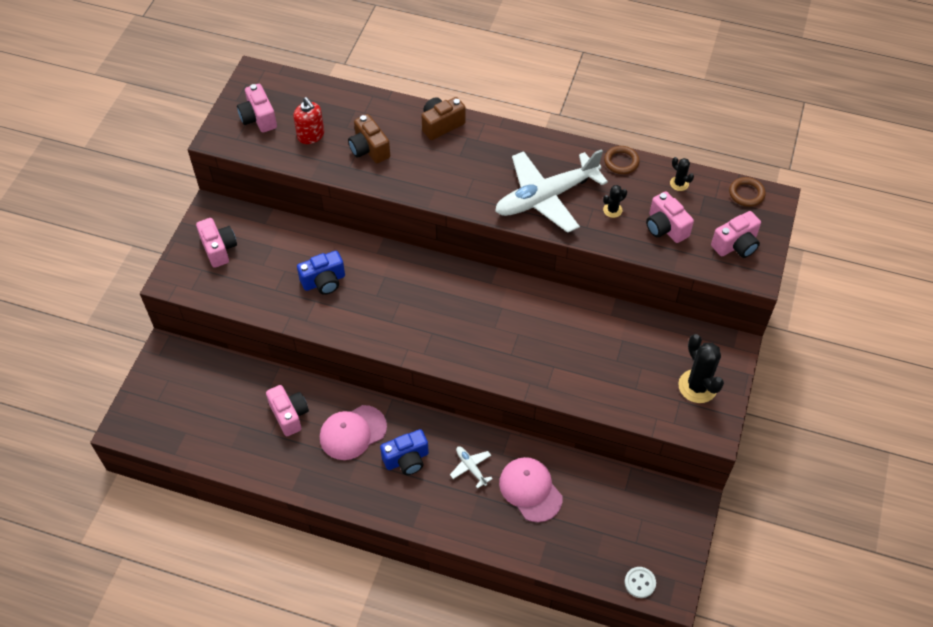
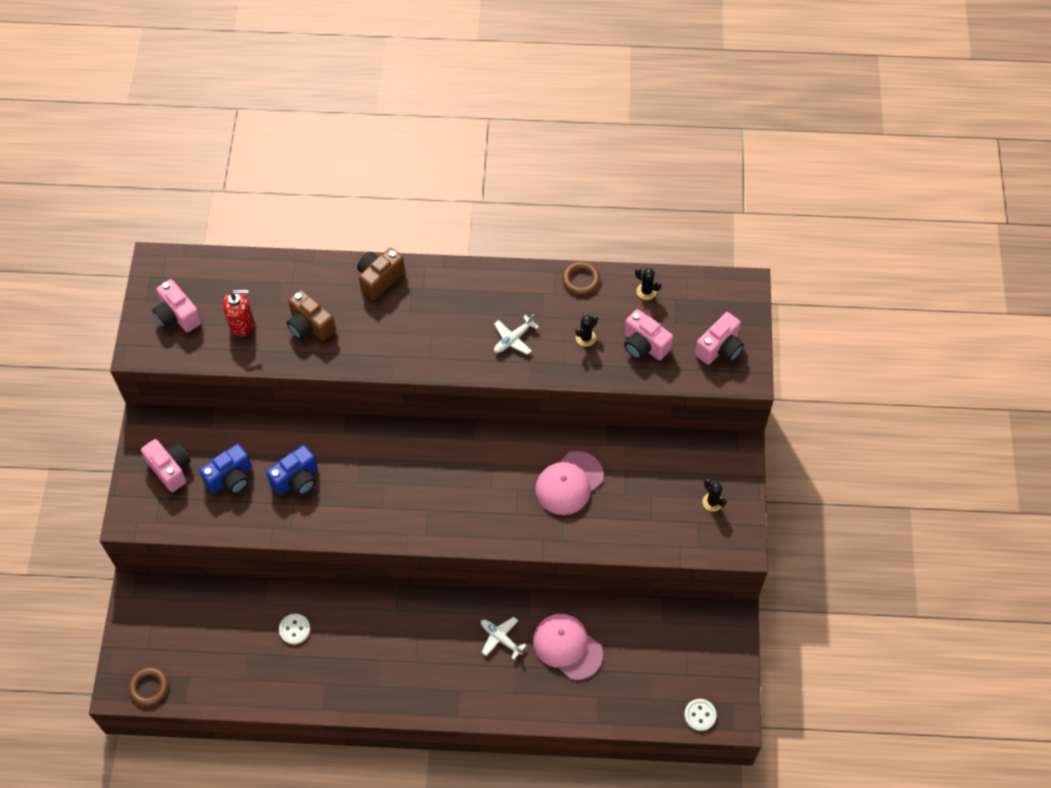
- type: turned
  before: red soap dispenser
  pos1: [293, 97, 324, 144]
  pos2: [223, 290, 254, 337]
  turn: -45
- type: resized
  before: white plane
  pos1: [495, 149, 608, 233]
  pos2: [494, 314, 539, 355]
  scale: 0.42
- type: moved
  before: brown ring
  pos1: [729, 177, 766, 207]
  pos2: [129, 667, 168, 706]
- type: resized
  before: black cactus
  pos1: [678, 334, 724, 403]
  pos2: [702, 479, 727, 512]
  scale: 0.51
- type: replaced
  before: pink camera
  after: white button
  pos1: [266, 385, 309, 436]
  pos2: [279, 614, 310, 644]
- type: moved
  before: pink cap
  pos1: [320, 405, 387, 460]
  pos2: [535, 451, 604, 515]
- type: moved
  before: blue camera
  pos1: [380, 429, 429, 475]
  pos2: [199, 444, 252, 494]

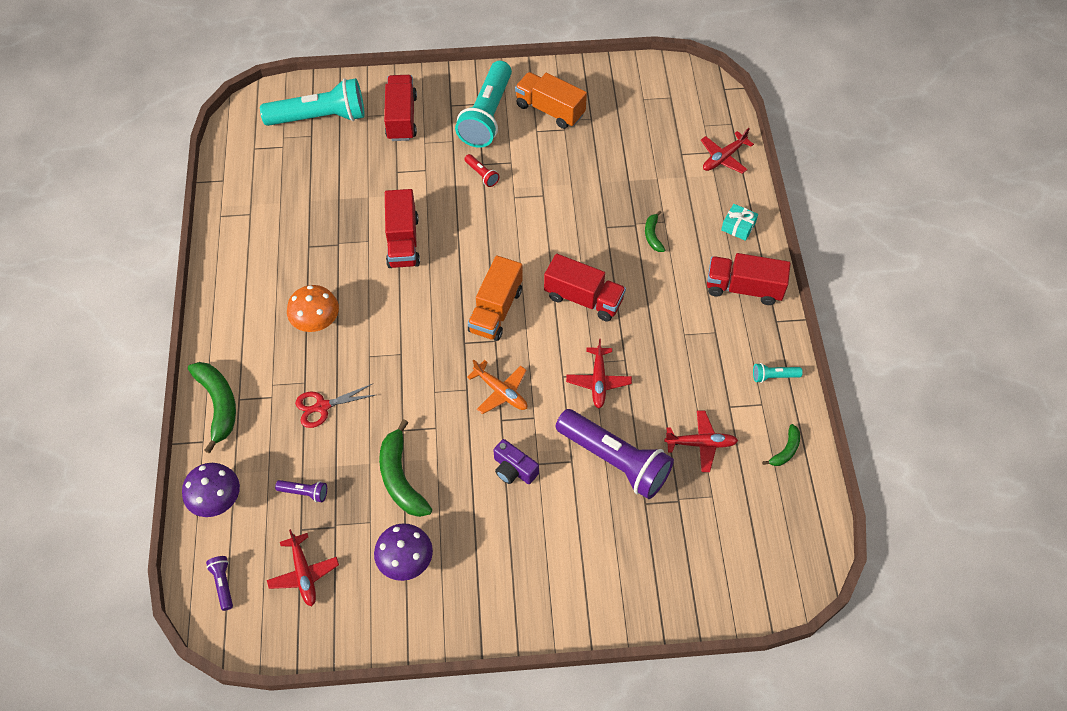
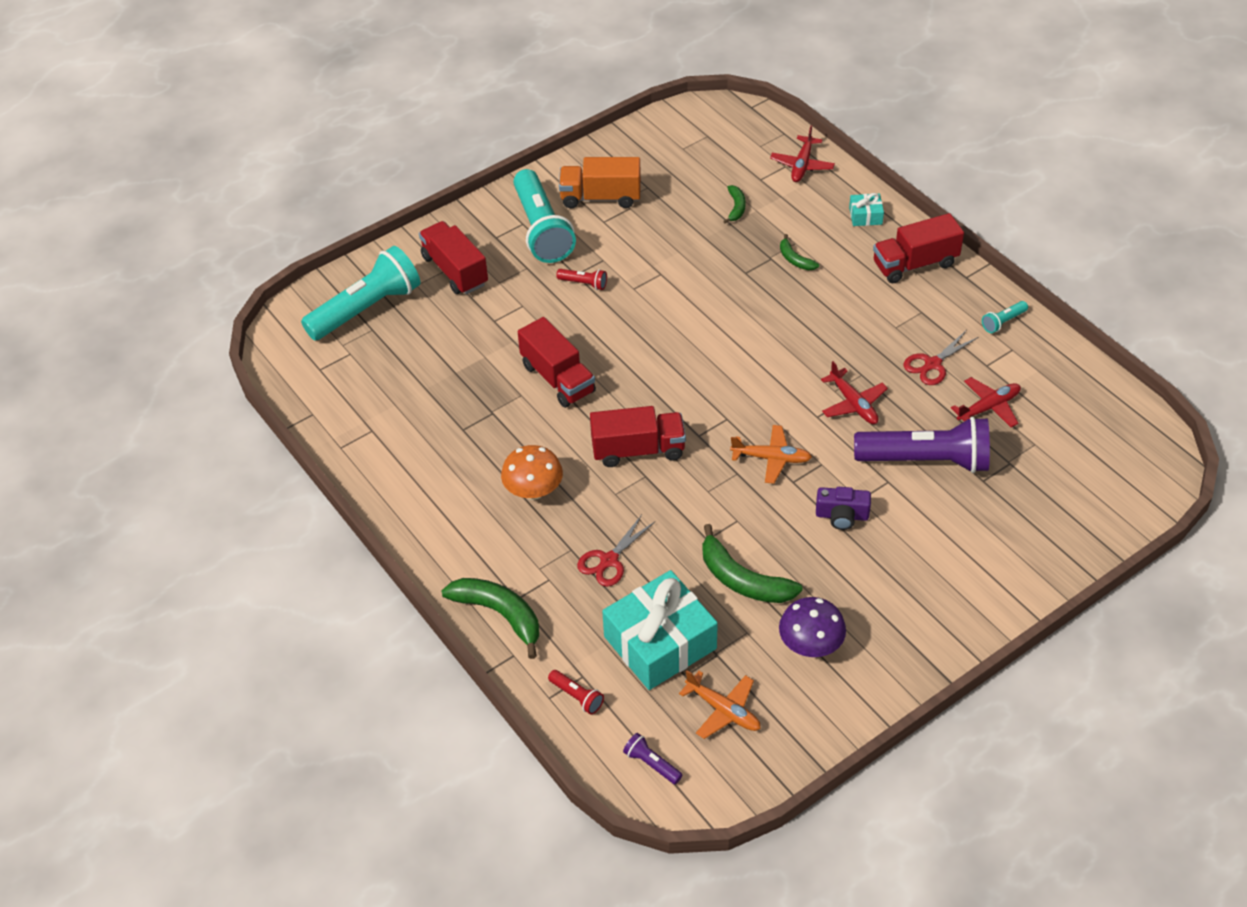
- type: moved
  before: red truck
  pos1: [544, 254, 626, 321]
  pos2: [590, 406, 686, 467]
- type: removed
  before: orange truck
  pos1: [468, 255, 523, 341]
- type: moved
  before: green banana
  pos1: [762, 424, 800, 466]
  pos2: [723, 185, 746, 224]
- type: replaced
  before: purple mushroom
  after: red flashlight
  pos1: [182, 463, 240, 517]
  pos2: [548, 670, 604, 715]
- type: replaced
  before: purple flashlight
  after: turquoise gift
  pos1: [275, 480, 327, 502]
  pos2: [602, 570, 718, 690]
- type: recoloured
  before: red plane
  after: orange plane
  pos1: [267, 529, 339, 606]
  pos2: [679, 670, 761, 739]
- type: added
  after: red scissors
  pos2: [904, 331, 978, 385]

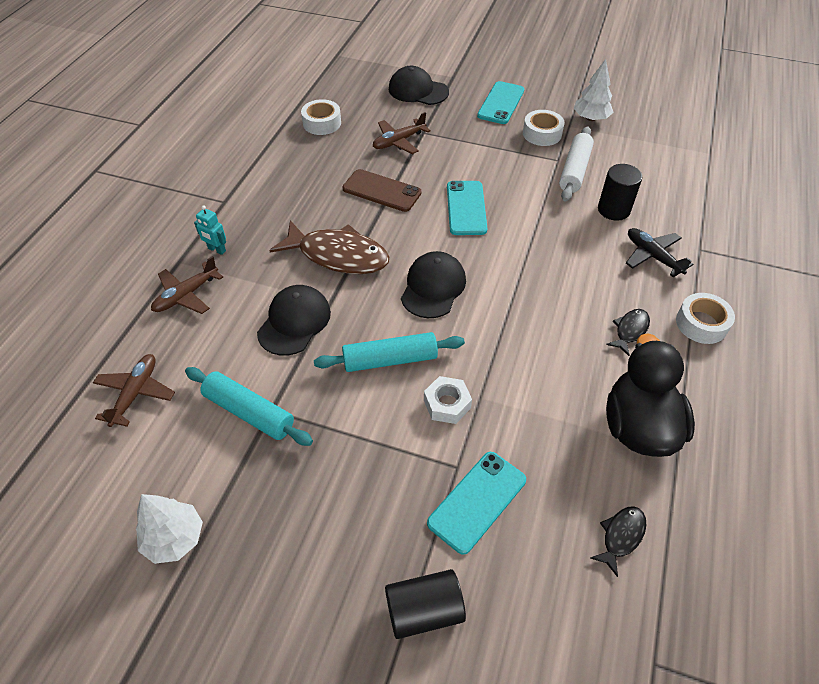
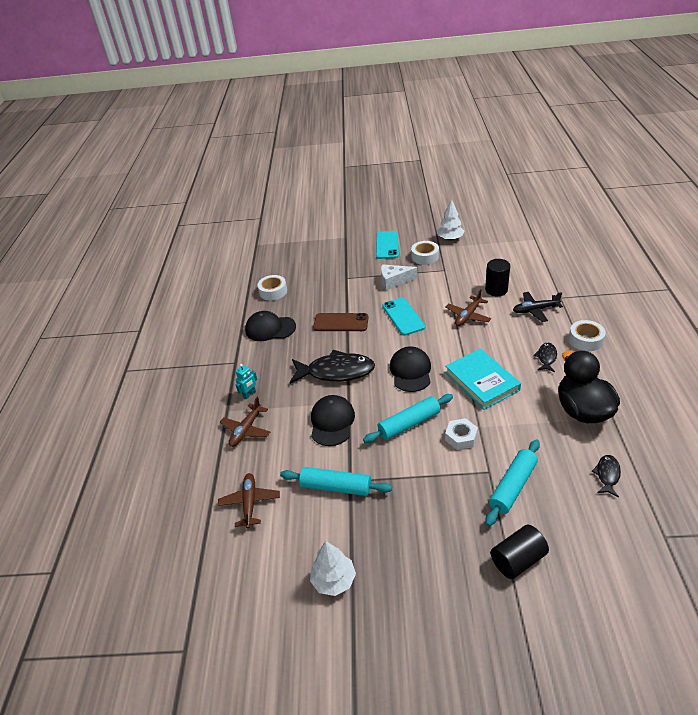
- type: moved
  before: black cap
  pos1: [389, 66, 449, 105]
  pos2: [245, 311, 296, 341]
- type: moved
  before: brown plane
  pos1: [373, 112, 431, 154]
  pos2: [445, 289, 491, 326]
- type: removed
  before: white rolling pin
  pos1: [559, 127, 594, 202]
- type: turned
  before: turquoise robot
  pos1: [194, 206, 226, 255]
  pos2: [236, 364, 257, 399]
  turn: -60
- type: recoloured
  before: brown fish
  after: black fish
  pos1: [269, 220, 389, 274]
  pos2: [290, 350, 375, 384]
- type: turned
  before: black plane
  pos1: [626, 228, 693, 278]
  pos2: [513, 292, 563, 322]
  turn: -45
- type: replaced
  before: turquoise phone
  after: turquoise rolling pin
  pos1: [427, 452, 526, 555]
  pos2: [485, 439, 540, 526]
- type: added
  after: white cheese
  pos2: [381, 264, 417, 290]
- type: added
  after: turquoise book
  pos2: [445, 348, 521, 410]

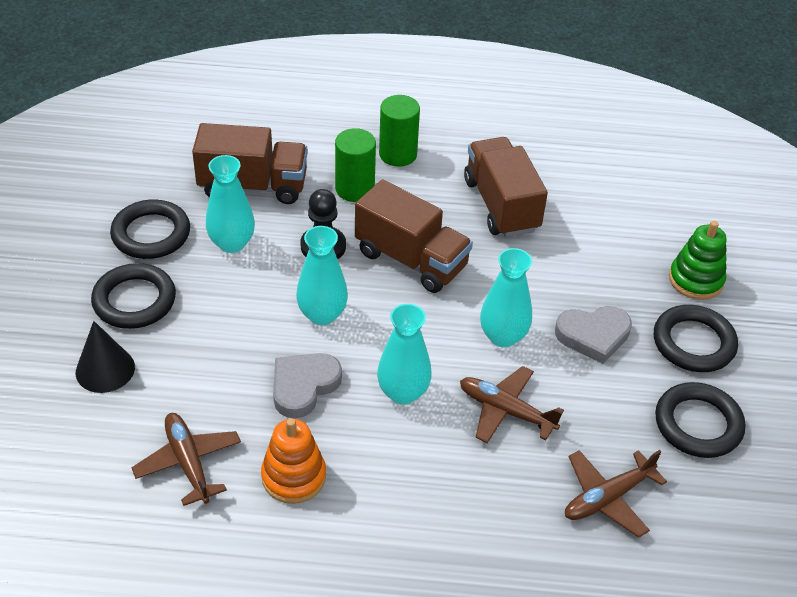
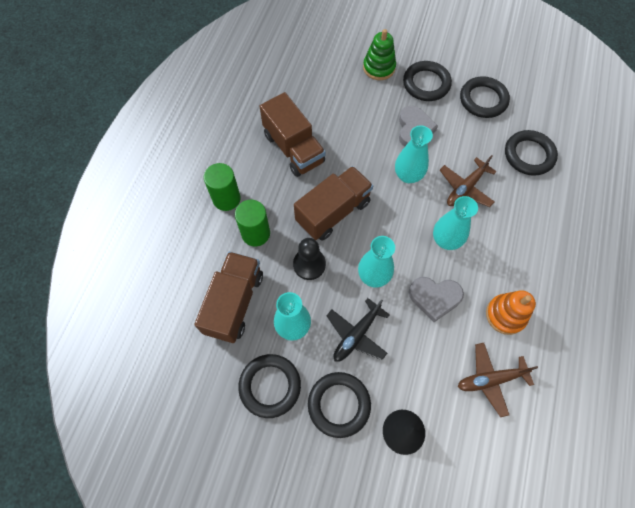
- type: turned
  before: brown truck
  pos1: [464, 137, 548, 237]
  pos2: [259, 92, 326, 177]
  turn: -120
- type: turned
  before: grey heart
  pos1: [273, 353, 342, 419]
  pos2: [409, 277, 464, 322]
  turn: -45
- type: replaced
  before: brown plane
  after: black ring
  pos1: [565, 450, 667, 538]
  pos2: [505, 130, 558, 176]
- type: added
  after: black plane
  pos2: [326, 298, 390, 362]

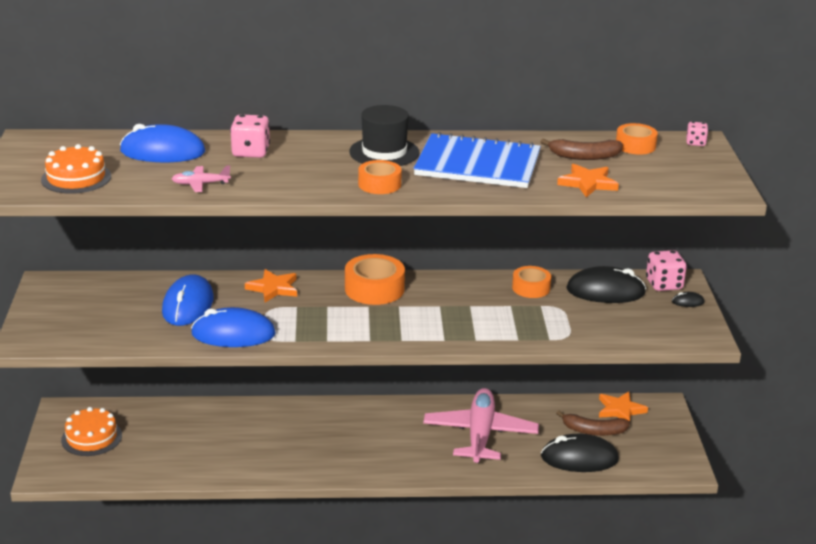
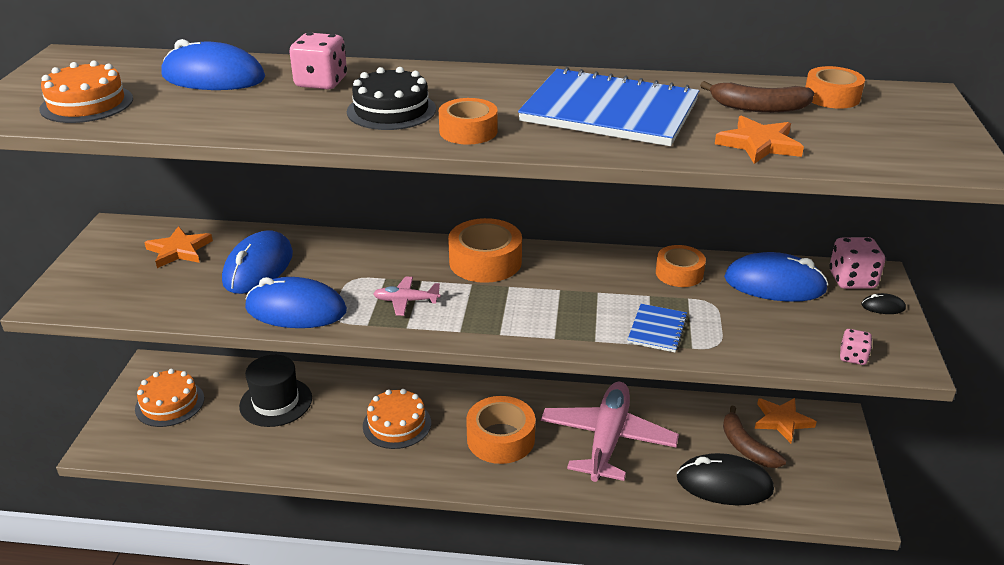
- type: moved
  before: black hat
  pos1: [349, 105, 420, 166]
  pos2: [239, 355, 312, 427]
- type: moved
  before: pink dice
  pos1: [686, 122, 708, 146]
  pos2: [840, 329, 872, 365]
- type: moved
  before: pink plane
  pos1: [172, 165, 231, 192]
  pos2: [373, 277, 440, 316]
- type: recoloured
  before: black mouse
  after: blue mouse
  pos1: [566, 266, 646, 303]
  pos2: [724, 252, 828, 302]
- type: moved
  before: orange star
  pos1: [245, 269, 297, 303]
  pos2: [144, 226, 213, 268]
- type: turned
  before: brown banana
  pos1: [556, 411, 630, 436]
  pos2: [723, 406, 786, 468]
  turn: 45
- type: added
  after: black cake
  pos2: [347, 67, 436, 130]
- type: added
  after: blue notebook
  pos2: [627, 304, 688, 352]
- type: added
  after: orange cake
  pos2: [363, 389, 431, 449]
- type: added
  after: orange tape
  pos2: [466, 396, 535, 464]

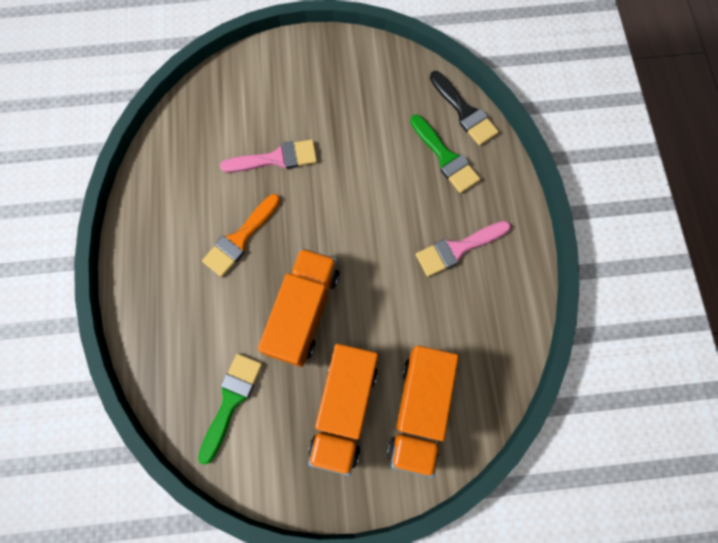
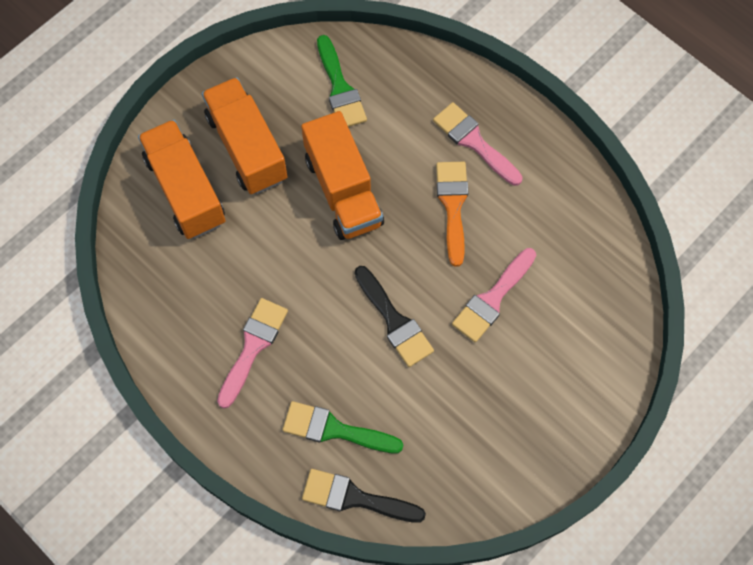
- type: added
  after: pink brush
  pos2: [433, 102, 523, 186]
- type: added
  after: black brush
  pos2: [354, 266, 434, 367]

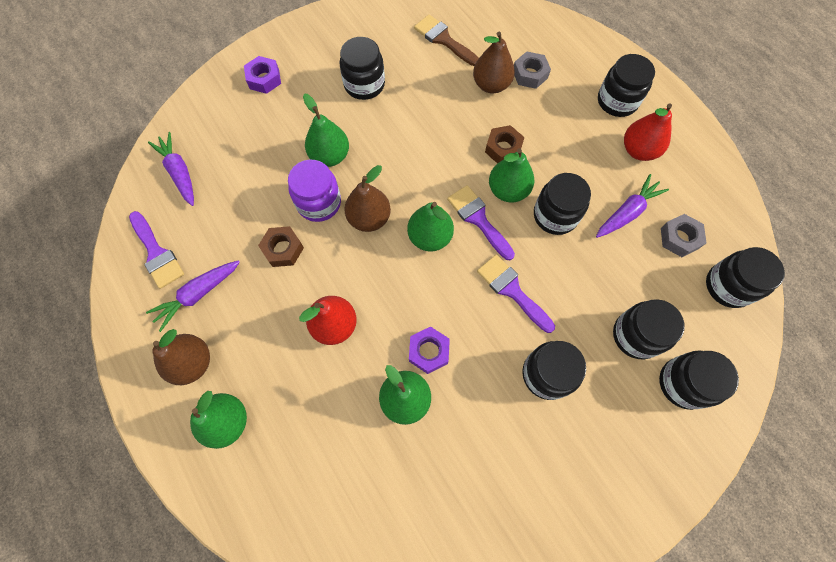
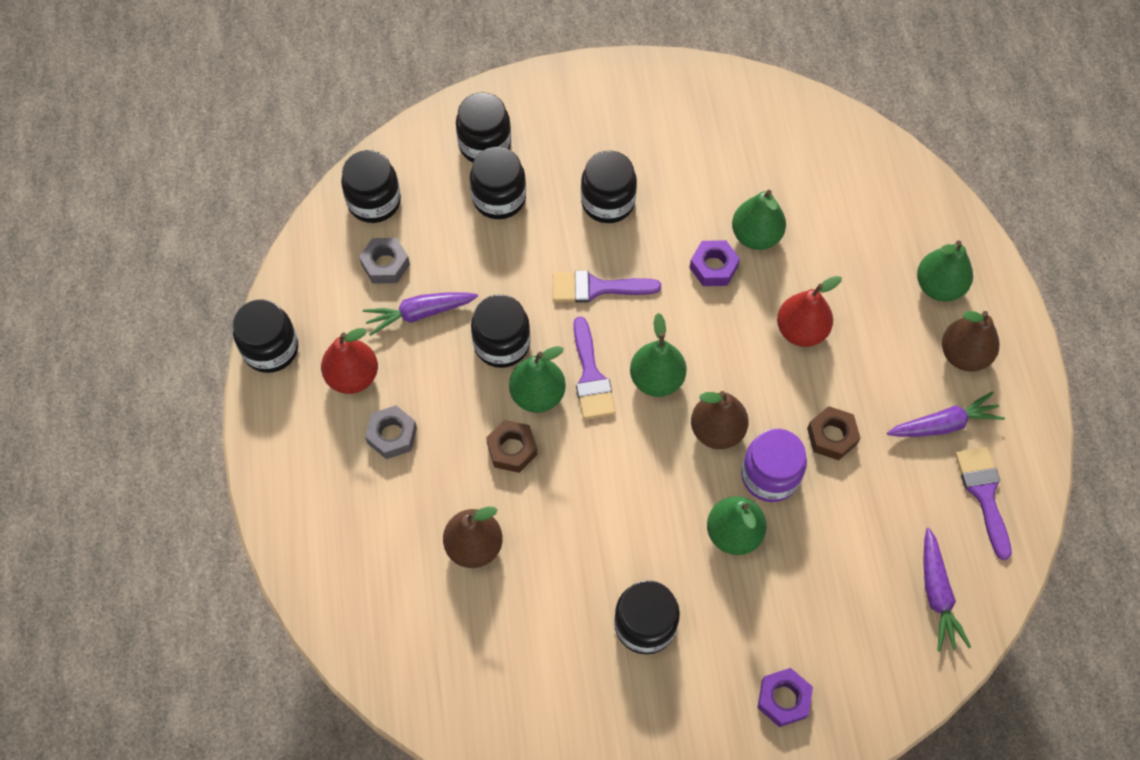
- type: removed
  before: brown brush
  pos1: [414, 15, 479, 66]
- type: moved
  before: grey nut
  pos1: [514, 52, 551, 89]
  pos2: [365, 405, 417, 459]
- type: moved
  before: black jar
  pos1: [598, 54, 655, 117]
  pos2: [233, 299, 298, 373]
- type: turned
  before: purple brush
  pos1: [477, 255, 555, 333]
  pos2: [553, 271, 661, 303]
  turn: 105

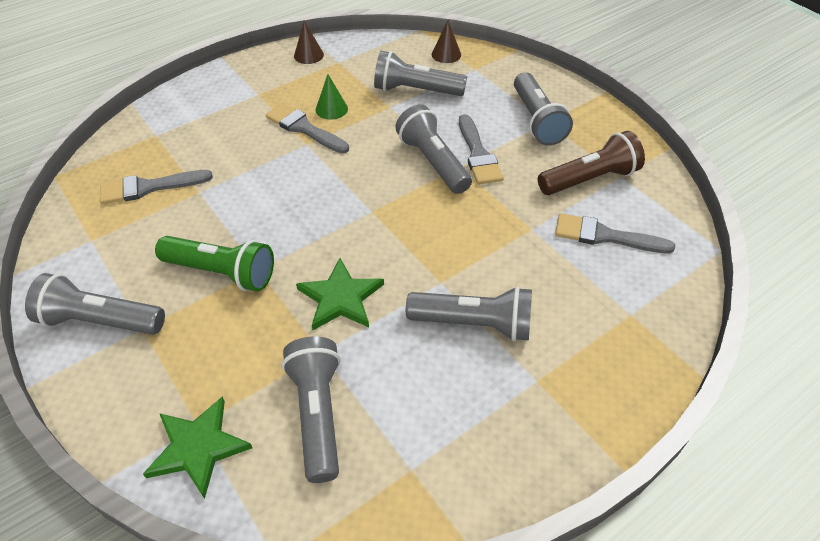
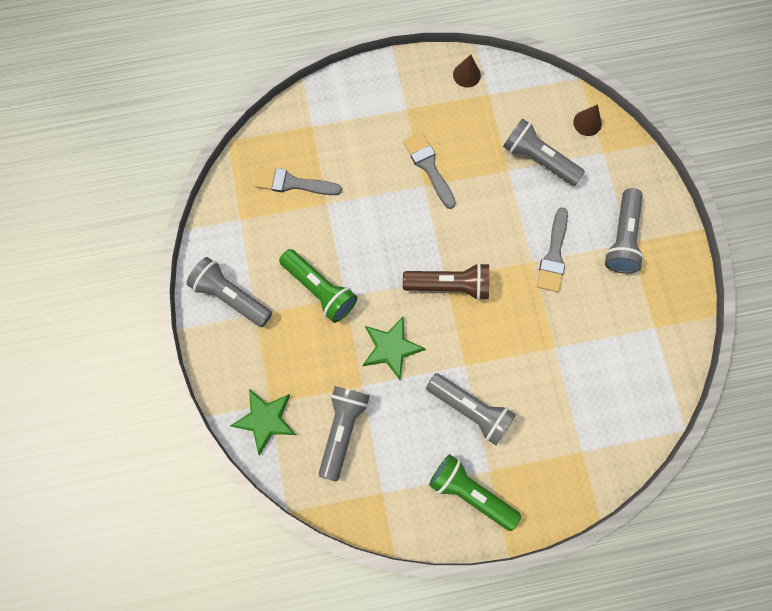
- type: removed
  before: green cone
  pos1: [316, 74, 348, 120]
- type: removed
  before: grey flashlight
  pos1: [395, 104, 472, 194]
- type: moved
  before: brown flashlight
  pos1: [538, 131, 645, 195]
  pos2: [403, 263, 489, 301]
- type: removed
  before: grey brush
  pos1: [555, 213, 675, 253]
- type: added
  after: green flashlight
  pos2: [429, 454, 521, 531]

